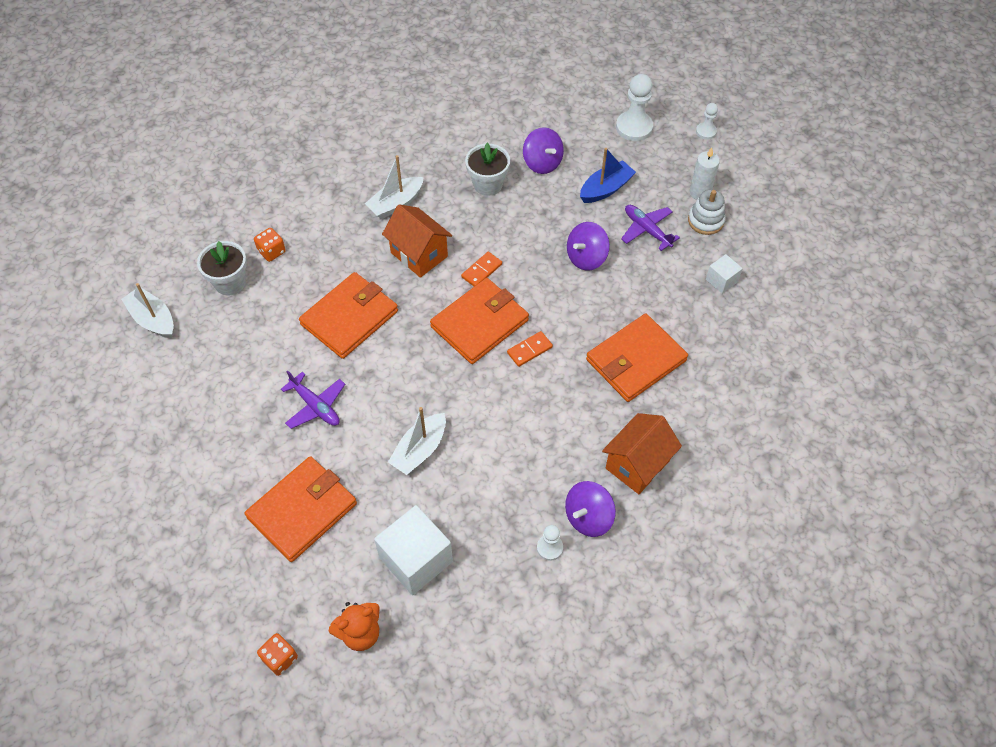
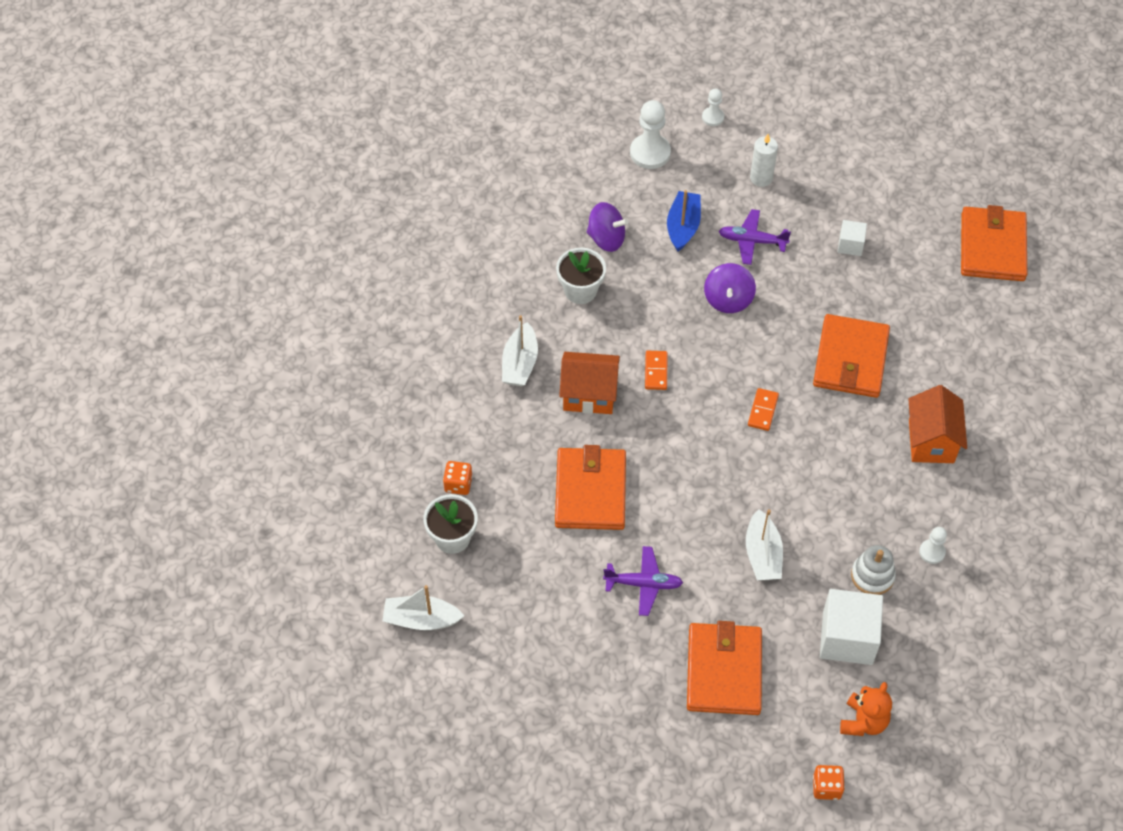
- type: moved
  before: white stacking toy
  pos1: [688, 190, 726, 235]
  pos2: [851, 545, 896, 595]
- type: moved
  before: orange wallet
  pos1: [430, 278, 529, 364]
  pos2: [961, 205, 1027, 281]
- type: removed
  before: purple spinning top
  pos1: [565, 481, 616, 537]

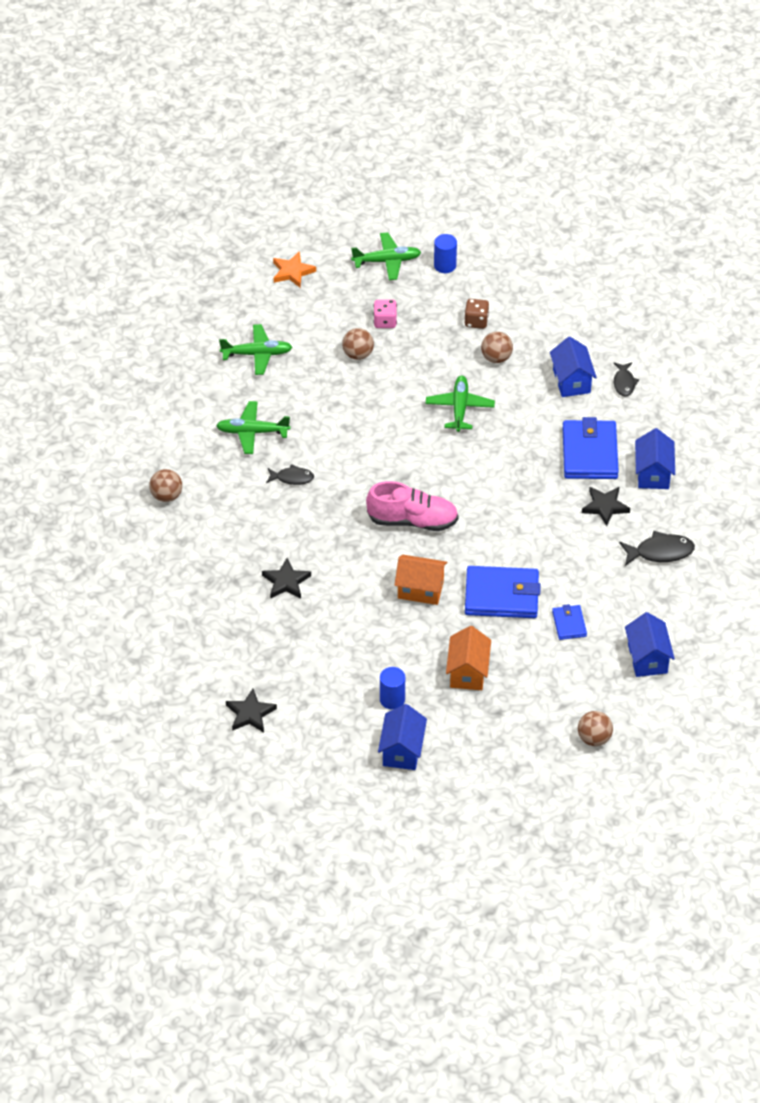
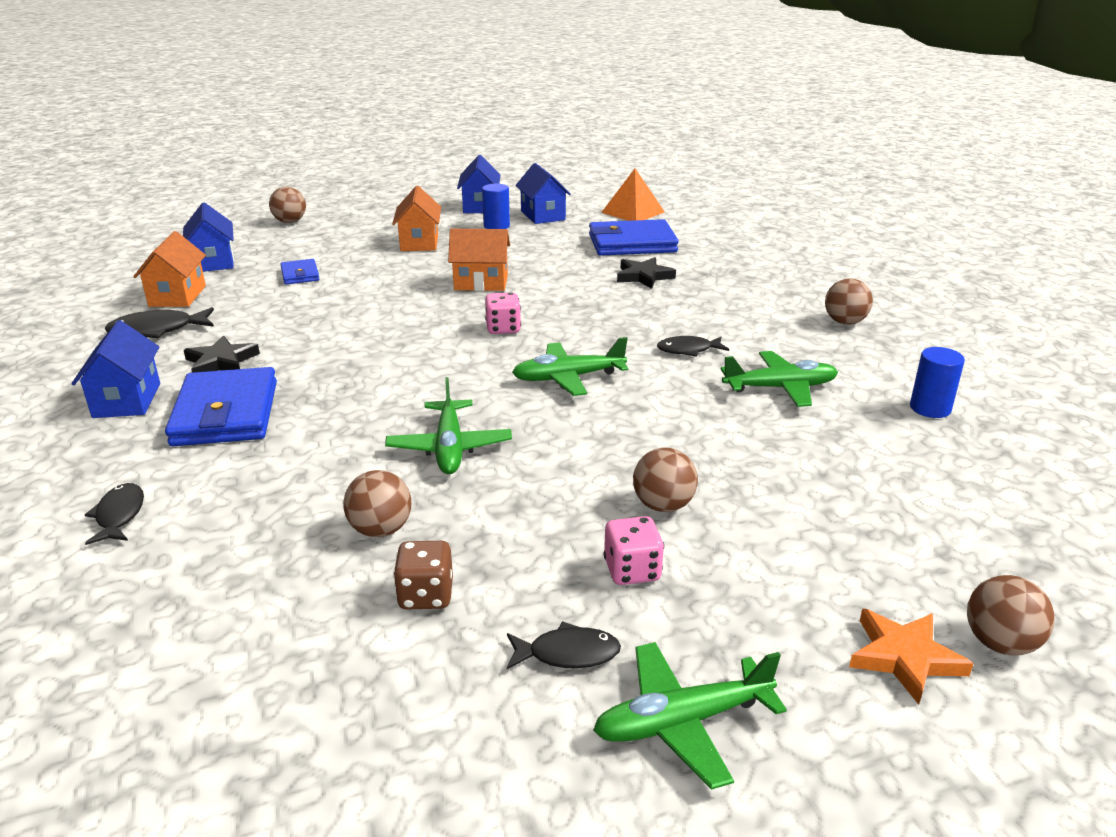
- type: moved
  before: blue cylinder
  pos1: [434, 234, 457, 273]
  pos2: [910, 347, 965, 418]
- type: moved
  before: green plane
  pos1: [219, 324, 292, 375]
  pos2: [512, 337, 629, 396]
- type: moved
  before: blue house
  pos1: [550, 337, 597, 397]
  pos2: [515, 163, 571, 224]
- type: replaced
  before: pink shoe
  after: pink dice
  pos1: [366, 481, 458, 531]
  pos2: [485, 292, 521, 334]
- type: moved
  before: blue wallet
  pos1: [465, 566, 541, 618]
  pos2: [589, 219, 679, 256]
- type: replaced
  before: black star
  after: orange pyramid
  pos1: [226, 689, 277, 732]
  pos2: [601, 169, 665, 221]
- type: added
  after: orange house
  pos2: [133, 231, 206, 307]
- type: added
  after: brown ball
  pos2: [967, 575, 1055, 656]
- type: added
  after: black fish
  pos2: [507, 621, 621, 669]

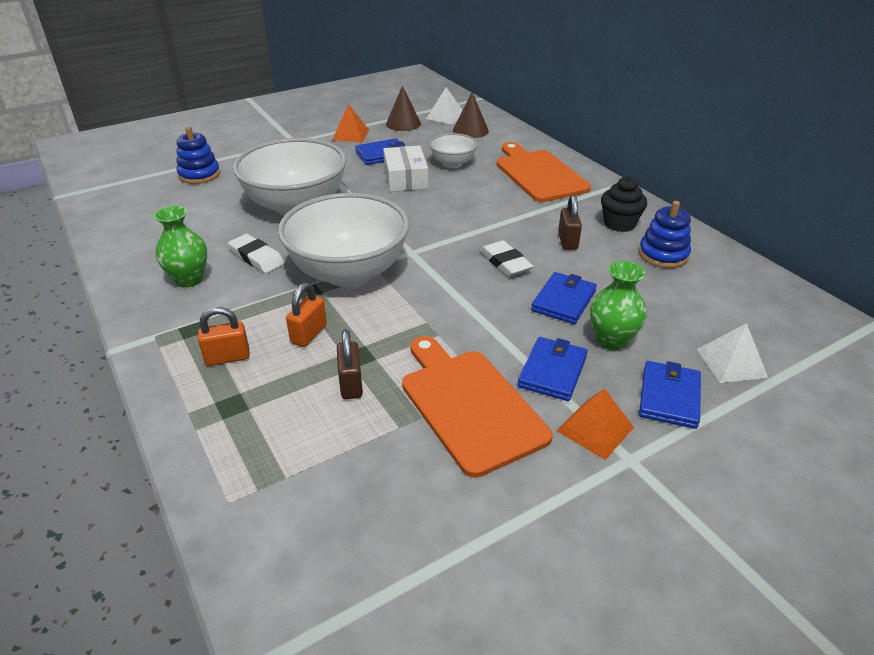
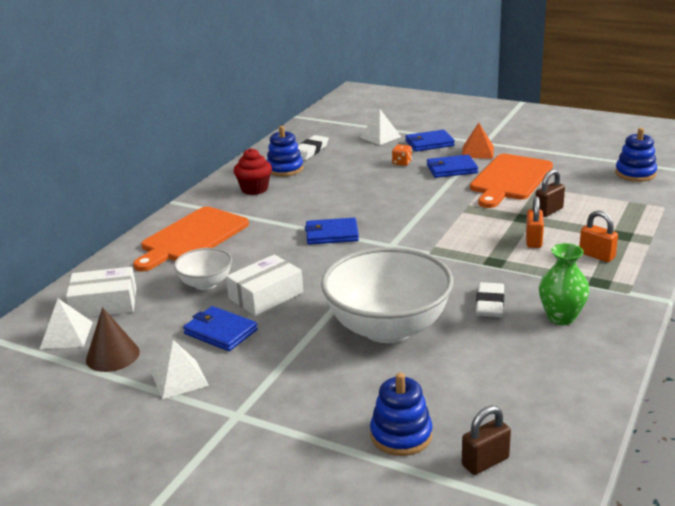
- type: replaced
  before: brown cone
  after: white box
  pos1: [453, 92, 489, 138]
  pos2: [66, 267, 137, 318]
- type: recoloured
  before: orange pyramid
  after: white pyramid
  pos1: [332, 104, 369, 142]
  pos2: [151, 340, 209, 399]
- type: recoloured
  before: black cupcake
  after: red cupcake
  pos1: [601, 176, 647, 232]
  pos2: [234, 148, 272, 195]
- type: removed
  before: white bowl
  pos1: [278, 193, 409, 287]
- type: moved
  before: brown padlock
  pos1: [558, 195, 582, 250]
  pos2: [462, 406, 511, 475]
- type: moved
  before: white eraser
  pos1: [480, 240, 533, 277]
  pos2: [298, 135, 328, 160]
- type: replaced
  before: green vase
  after: orange dice
  pos1: [590, 261, 647, 350]
  pos2: [392, 144, 412, 166]
- type: moved
  before: blue wallet
  pos1: [531, 272, 597, 324]
  pos2: [305, 218, 359, 245]
- type: turned
  before: orange padlock
  pos1: [286, 283, 327, 347]
  pos2: [526, 196, 544, 248]
  turn: -75
- type: added
  after: blue stacking toy
  pos2: [615, 128, 657, 182]

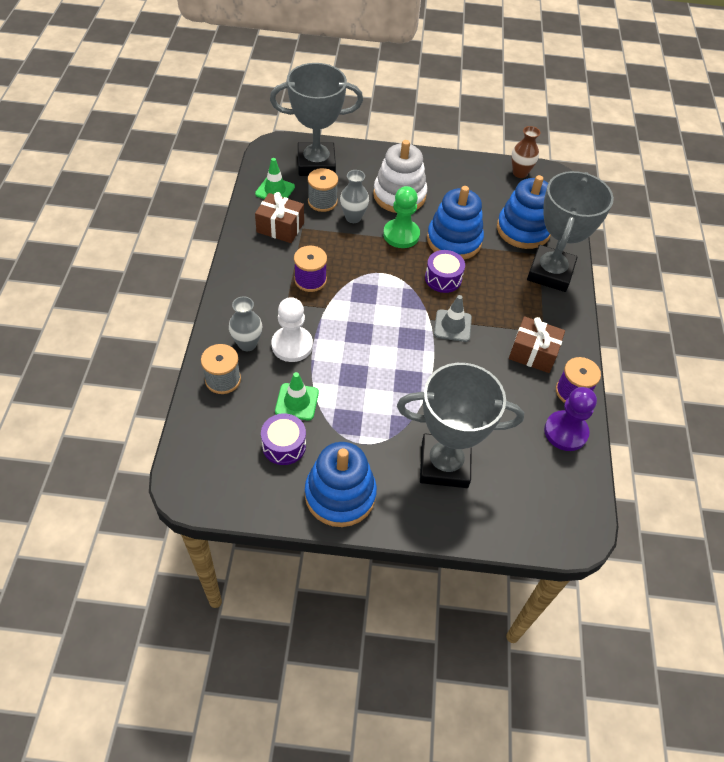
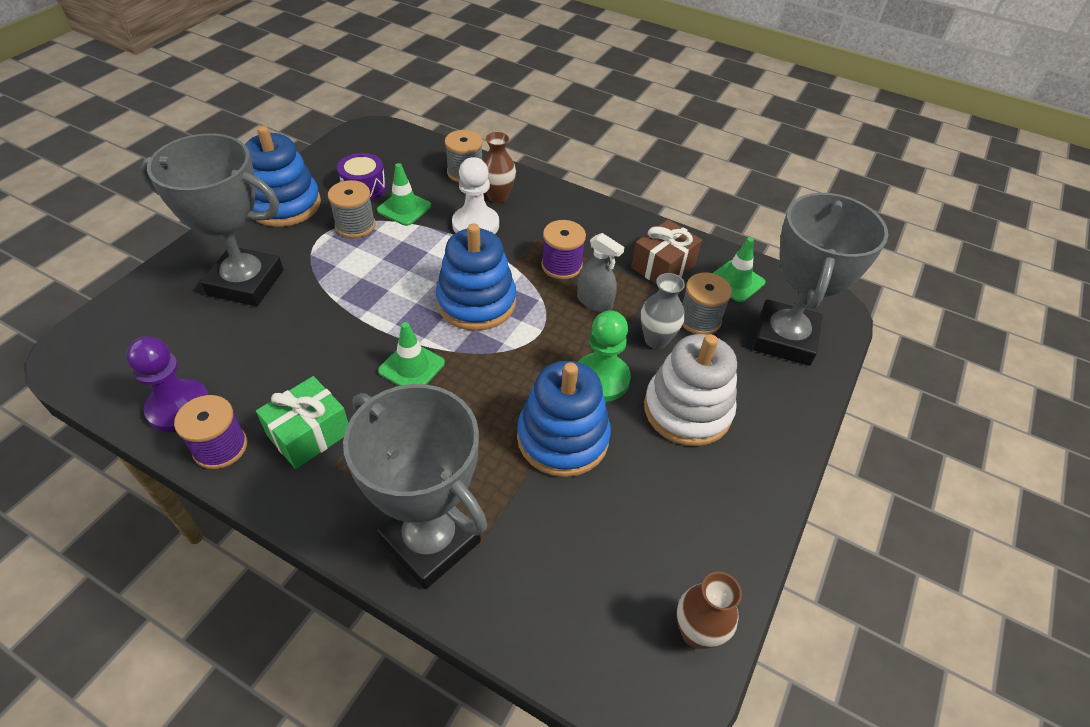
- type: moved
  before: blue stacking toy
  pos1: [497, 175, 551, 249]
  pos2: [436, 223, 516, 331]
- type: removed
  before: purple drum
  pos1: [425, 250, 465, 293]
- type: recoloured
  before: grey traffic cone
  after: green traffic cone
  pos1: [434, 295, 472, 342]
  pos2: [378, 322, 445, 386]
- type: recoloured
  before: grey vase
  after: brown vase
  pos1: [229, 296, 262, 351]
  pos2: [483, 132, 516, 203]
- type: recoloured
  before: brown gift
  after: green gift
  pos1: [509, 316, 565, 373]
  pos2: [256, 376, 348, 469]
- type: turned
  before: grey trophy
  pos1: [397, 363, 524, 488]
  pos2: [140, 133, 283, 306]
  turn: 75
- type: added
  after: grey spool
  pos2: [328, 180, 376, 238]
- type: added
  after: grey spray bottle
  pos2: [577, 233, 625, 312]

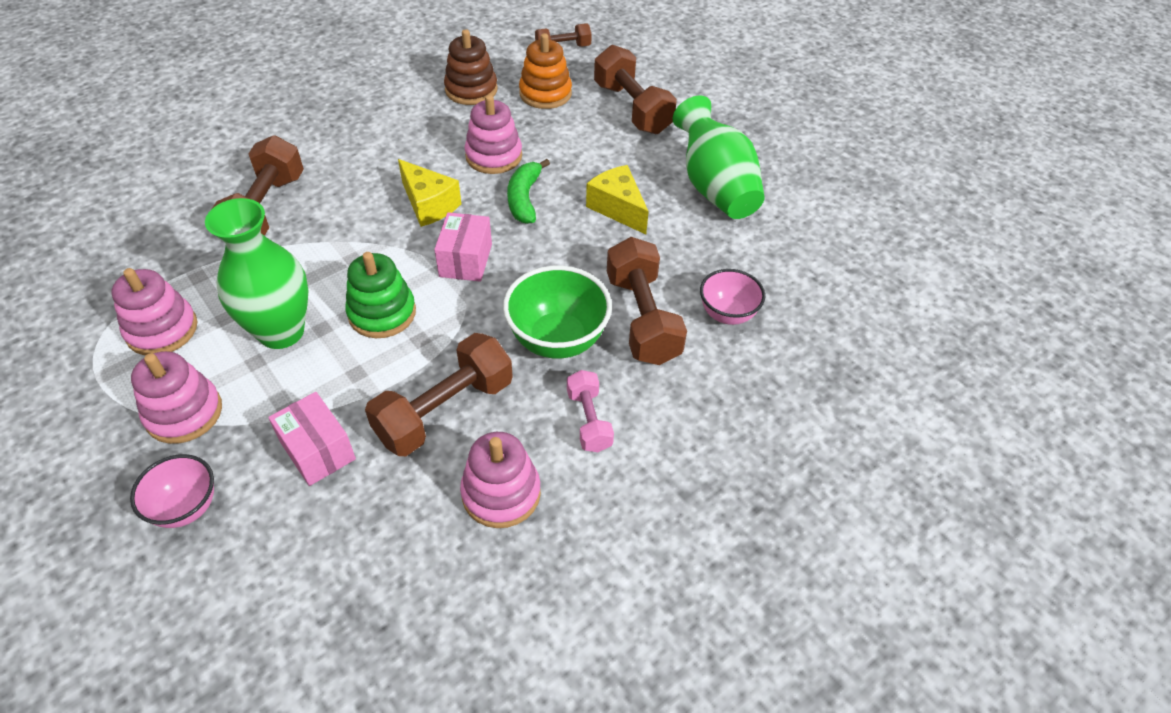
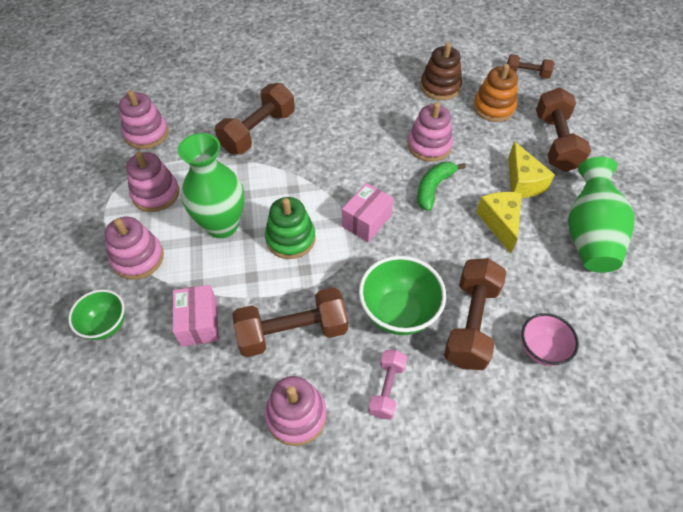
- type: moved
  before: yellow cheese
  pos1: [398, 159, 461, 227]
  pos2: [508, 141, 555, 198]
- type: recoloured
  before: pink bowl
  after: green bowl
  pos1: [130, 454, 214, 528]
  pos2: [68, 289, 125, 340]
- type: added
  after: pink stacking toy
  pos2: [119, 90, 168, 149]

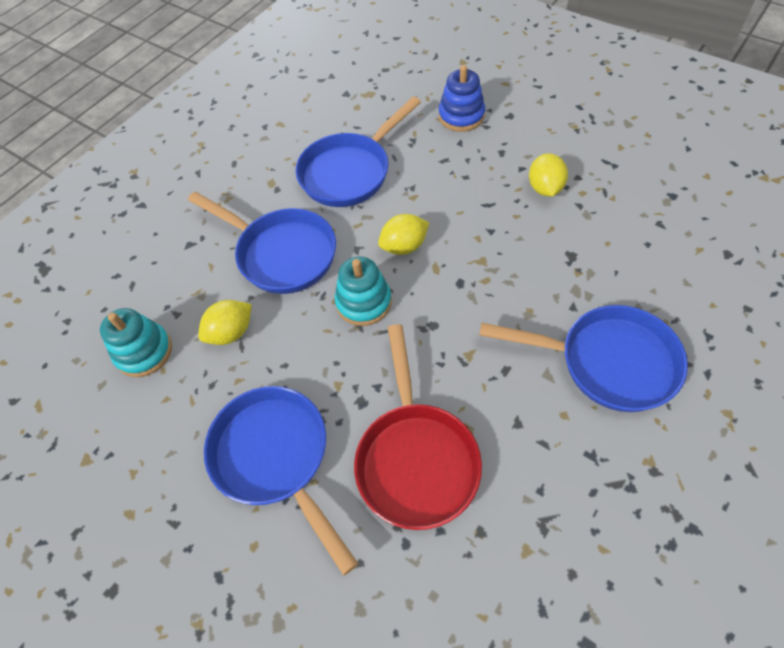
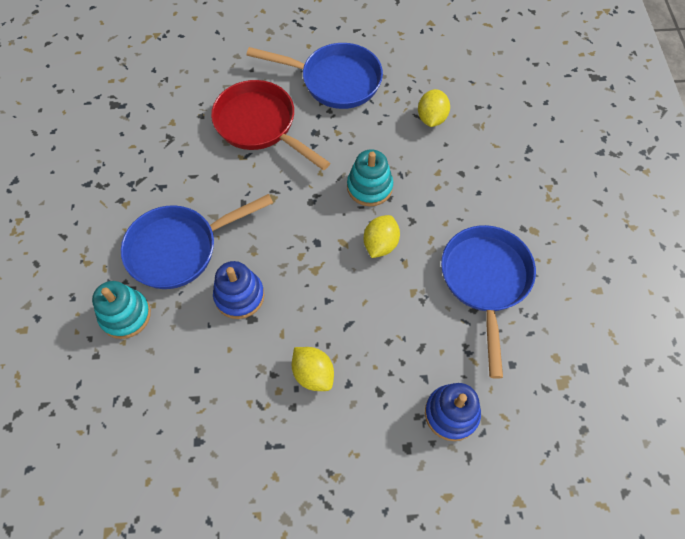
- type: removed
  before: blue pan
  pos1: [188, 192, 336, 294]
- type: moved
  before: turquoise stacking toy
  pos1: [100, 308, 172, 377]
  pos2: [92, 281, 151, 339]
- type: added
  after: blue stacking toy
  pos2: [213, 261, 265, 319]

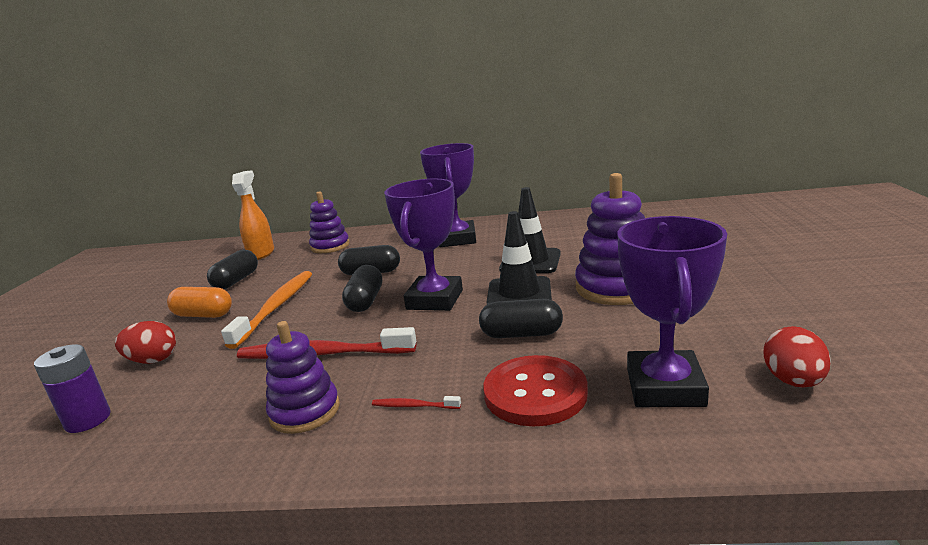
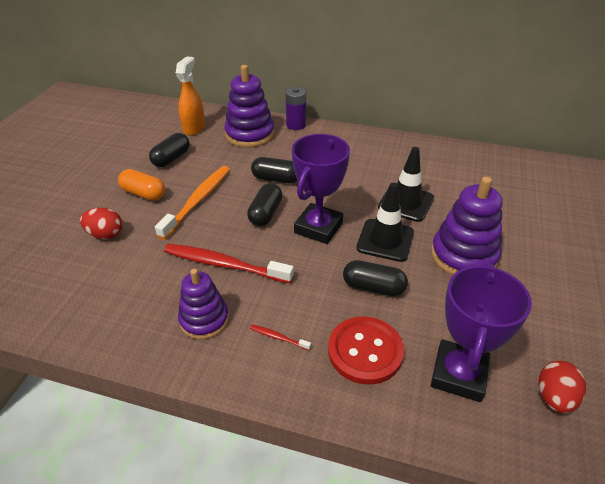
- type: removed
  before: purple trophy
  pos1: [420, 143, 476, 247]
- type: resized
  before: purple stacking toy
  pos1: [309, 191, 350, 253]
  pos2: [224, 65, 274, 148]
  scale: 1.51
- type: moved
  before: purple battery
  pos1: [34, 344, 111, 433]
  pos2: [285, 87, 306, 130]

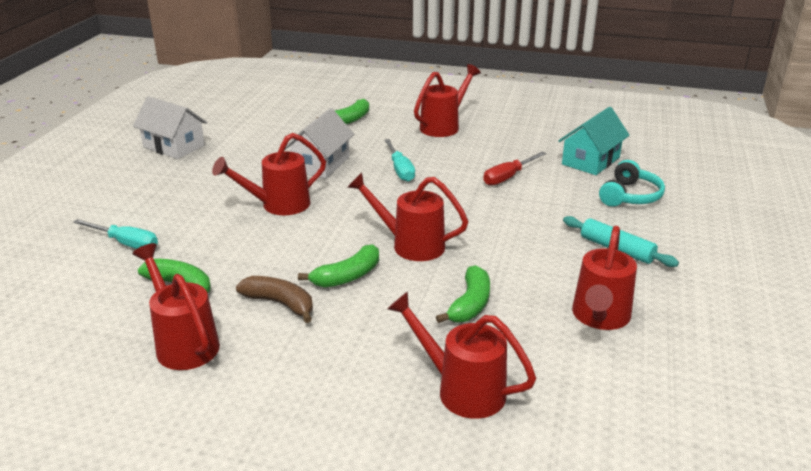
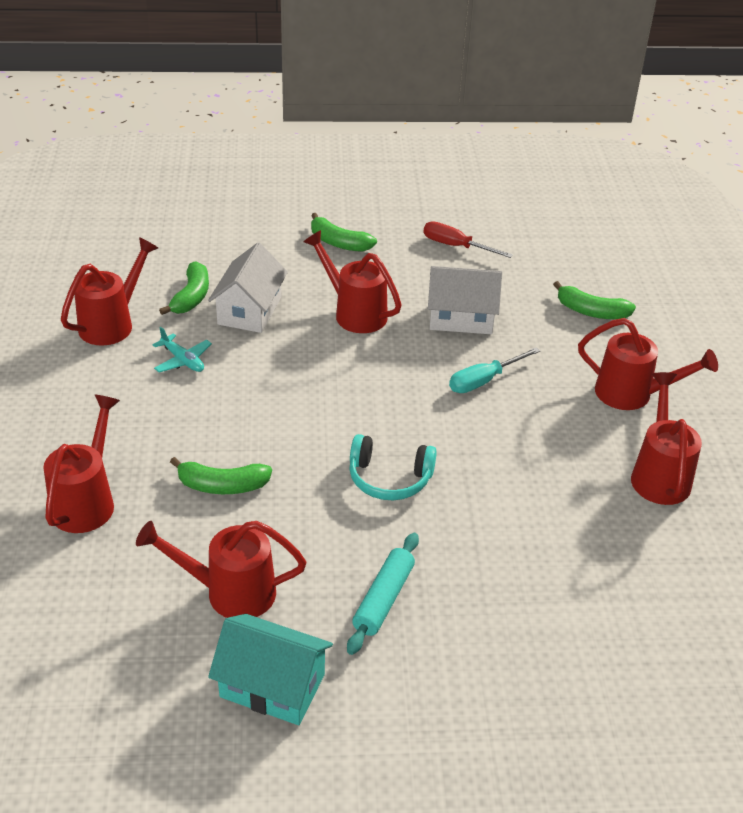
- type: moved
  before: white house
  pos1: [133, 96, 207, 159]
  pos2: [208, 243, 288, 333]
- type: moved
  before: turquoise house
  pos1: [558, 107, 630, 175]
  pos2: [208, 614, 333, 725]
- type: moved
  before: red screwdriver
  pos1: [483, 152, 546, 186]
  pos2: [423, 221, 513, 258]
- type: moved
  before: turquoise headphones
  pos1: [599, 160, 665, 207]
  pos2: [349, 434, 437, 500]
- type: moved
  before: red watering can
  pos1: [348, 172, 469, 261]
  pos2: [631, 372, 702, 505]
- type: removed
  before: turquoise screwdriver
  pos1: [73, 219, 158, 249]
- type: moved
  before: green banana
  pos1: [298, 244, 379, 288]
  pos2: [311, 213, 377, 252]
- type: replaced
  before: brown banana
  after: turquoise plane
  pos1: [236, 276, 313, 323]
  pos2: [152, 327, 212, 373]

